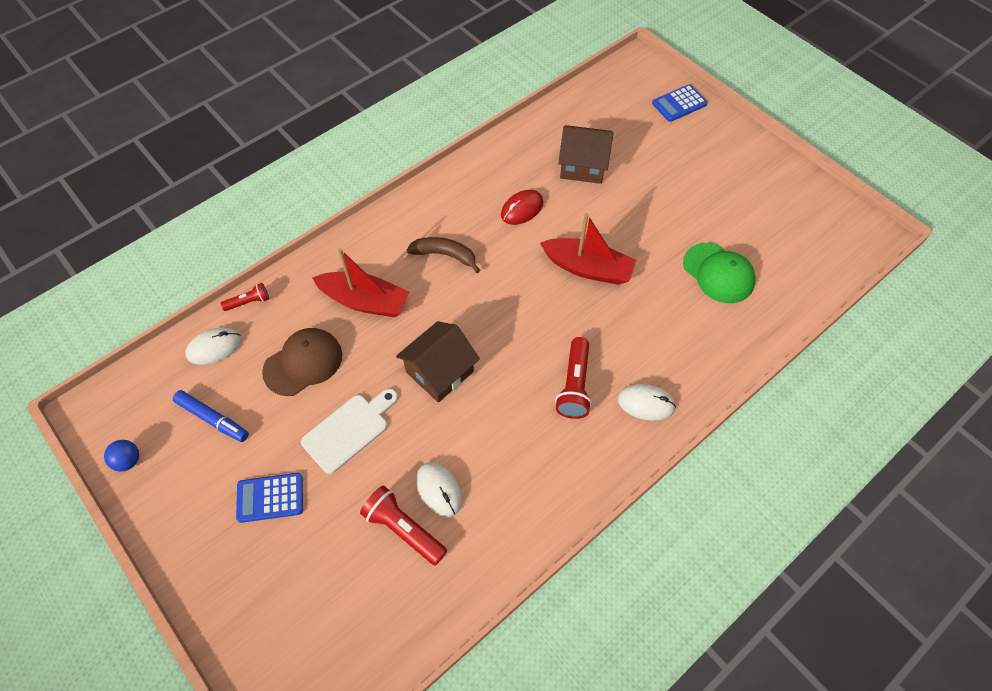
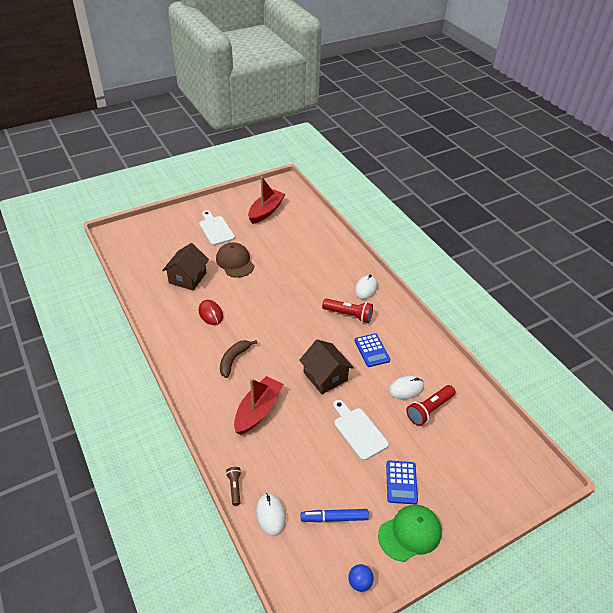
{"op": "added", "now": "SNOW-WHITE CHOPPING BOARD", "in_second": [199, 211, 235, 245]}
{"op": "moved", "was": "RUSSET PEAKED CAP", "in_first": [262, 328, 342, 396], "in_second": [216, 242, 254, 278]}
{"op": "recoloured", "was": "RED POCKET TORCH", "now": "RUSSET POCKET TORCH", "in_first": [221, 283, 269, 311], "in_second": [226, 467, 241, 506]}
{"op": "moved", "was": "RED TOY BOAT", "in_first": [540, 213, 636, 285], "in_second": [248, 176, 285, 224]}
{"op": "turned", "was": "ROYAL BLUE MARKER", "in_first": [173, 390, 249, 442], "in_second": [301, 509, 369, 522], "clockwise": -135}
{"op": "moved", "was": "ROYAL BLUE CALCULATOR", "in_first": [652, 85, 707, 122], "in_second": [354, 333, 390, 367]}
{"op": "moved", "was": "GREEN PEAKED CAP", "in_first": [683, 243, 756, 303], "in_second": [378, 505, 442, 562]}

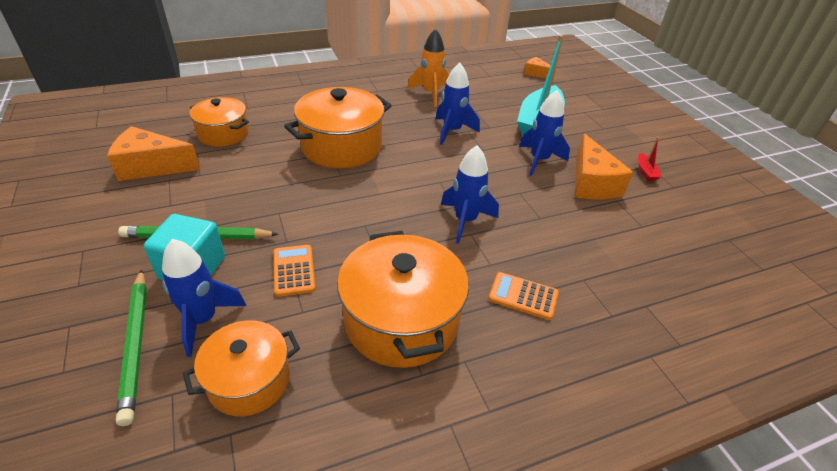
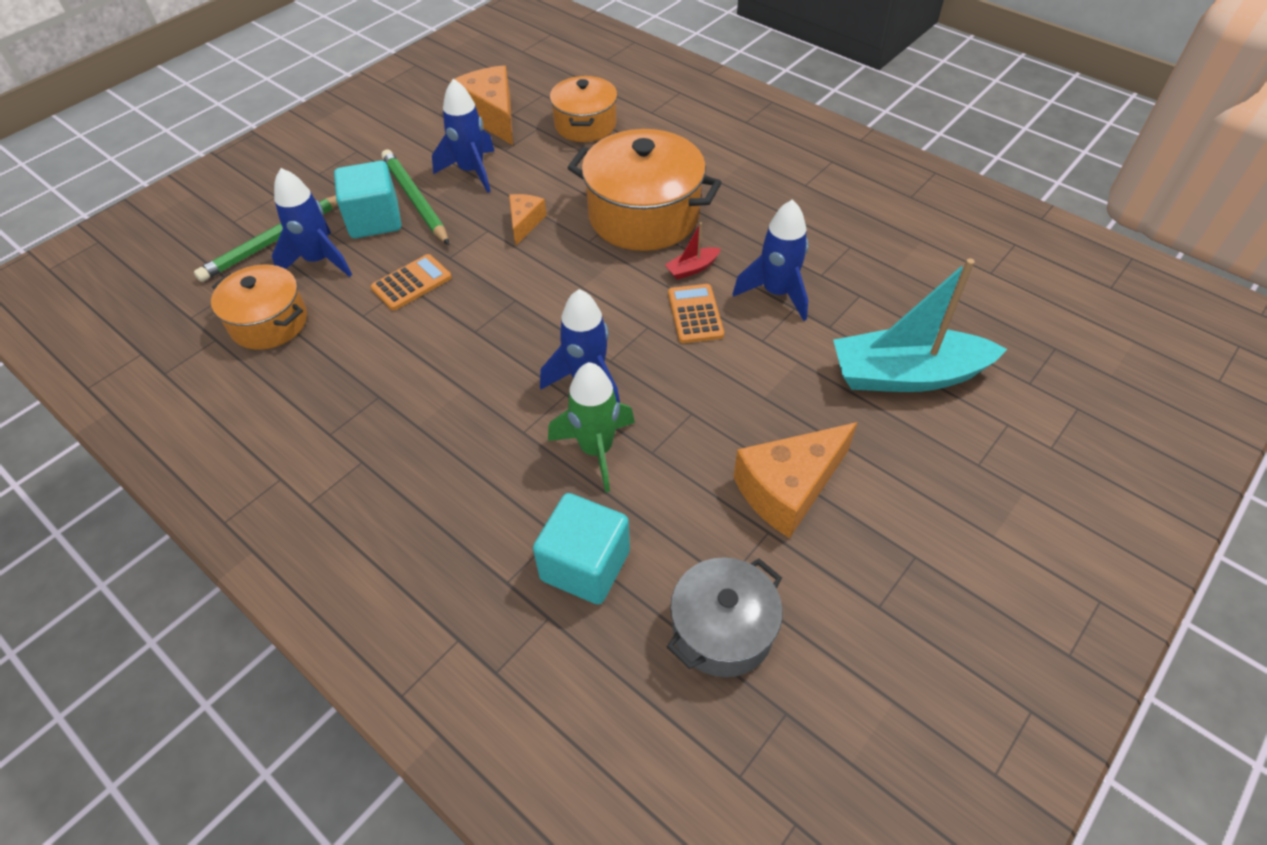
{"op": "moved", "was": "ROYAL BLUE ROCKET", "in_first": [519, 90, 570, 176], "in_second": [432, 79, 494, 193]}
{"op": "moved", "was": "ORANGE-COLOURED CHEESE WEDGE", "in_first": [524, 57, 556, 80], "in_second": [509, 194, 547, 246]}
{"op": "added", "now": "TURQUOISE BLOCK", "in_second": [533, 493, 630, 605]}
{"op": "added", "now": "GREEN ROCKET", "in_second": [548, 362, 635, 492]}
{"op": "moved", "was": "RED TOY BOAT", "in_first": [638, 137, 662, 181], "in_second": [665, 222, 721, 280]}
{"op": "added", "now": "ASH-GREY STOCKPOT", "in_second": [667, 557, 783, 677]}
{"op": "moved", "was": "ORANGE-COLOURED CALCULATOR", "in_first": [488, 272, 559, 320], "in_second": [668, 284, 724, 343]}
{"op": "removed", "was": "ORANGE-COLOURED STOCKPOT", "in_first": [337, 231, 469, 368]}
{"op": "removed", "was": "ORANGE-COLOURED ROCKET", "in_first": [407, 29, 449, 107]}

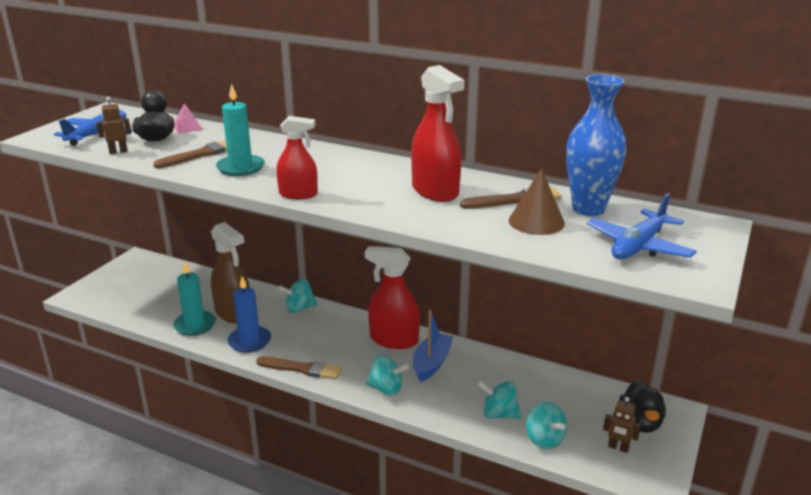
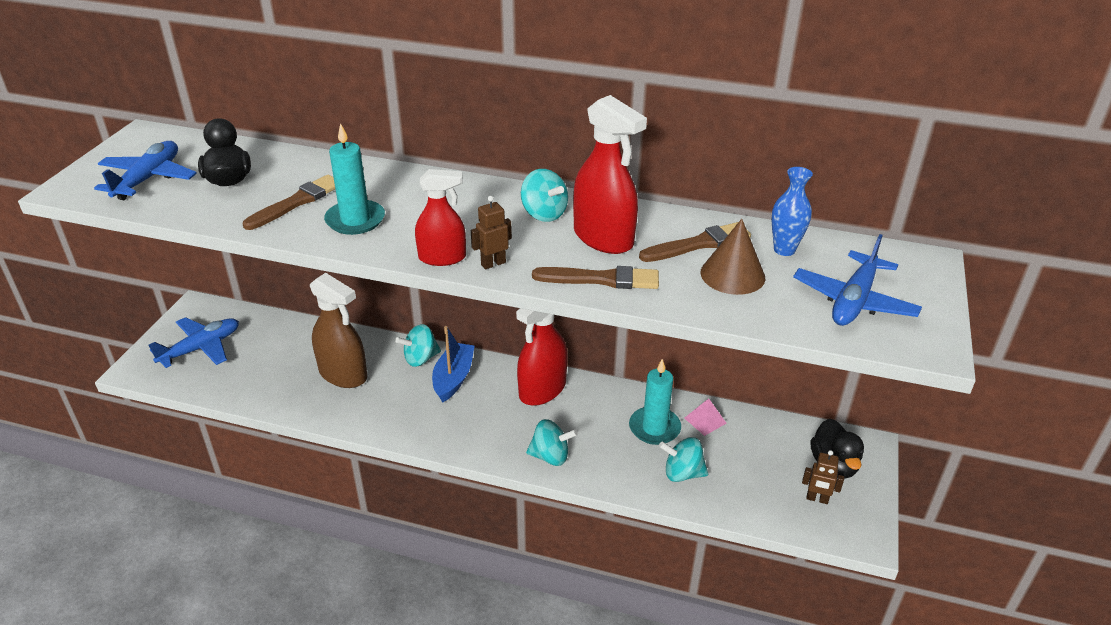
{"op": "added", "now": "ROYAL BLUE PLANE", "in_second": [148, 317, 239, 368]}
{"op": "moved", "was": "ROYAL BLUE TOY BOAT", "in_first": [413, 310, 453, 382], "in_second": [432, 326, 475, 403]}
{"op": "moved", "was": "RUSSET TOY ROBOT", "in_first": [97, 97, 131, 154], "in_second": [471, 196, 512, 269]}
{"op": "turned", "was": "RED SPRAY BOTTLE", "in_first": [365, 246, 420, 349], "in_second": [516, 308, 568, 406], "clockwise": -60}
{"op": "moved", "was": "TURQUOISE WHIRLIGIG", "in_first": [526, 402, 567, 450], "in_second": [521, 169, 568, 222]}
{"op": "moved", "was": "RUSSET BRUSH", "in_first": [256, 356, 342, 380], "in_second": [532, 266, 659, 289]}
{"op": "moved", "was": "TURQUOISE WAX CANDLE", "in_first": [173, 261, 216, 336], "in_second": [629, 359, 681, 445]}
{"op": "moved", "was": "ROSY SOLID PYRAMID", "in_first": [174, 103, 203, 133], "in_second": [684, 398, 727, 436]}
{"op": "resized", "was": "ROYAL BLUE FLOWER VASE", "in_first": [566, 74, 627, 216], "in_second": [771, 167, 813, 256], "ratio": 0.58}
{"op": "removed", "was": "ROYAL BLUE WAX CANDLE", "in_first": [227, 276, 271, 353]}

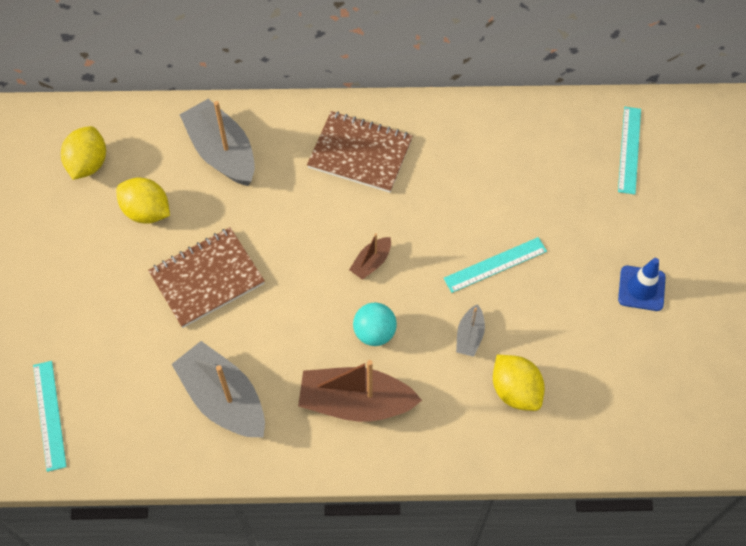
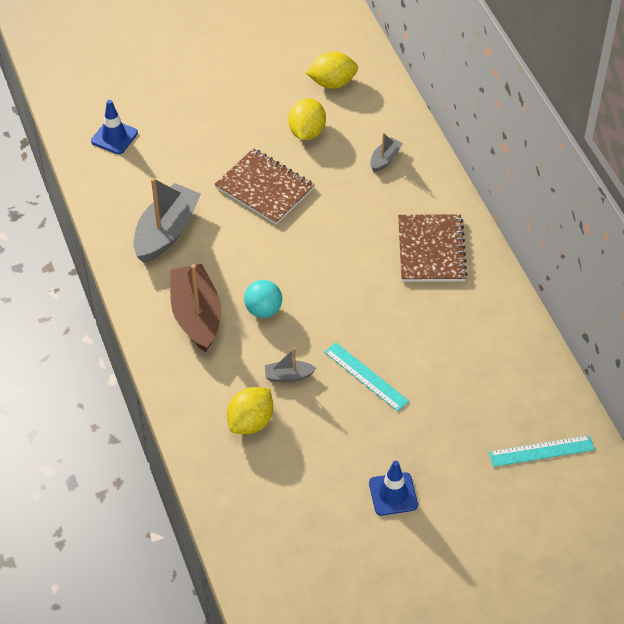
{"op": "replaced", "was": "TURQUOISE MEASURING STICK", "now": "ROYAL BLUE SAFETY CONE", "in_first": [33, 361, 67, 472], "in_second": [91, 100, 138, 154]}
{"op": "resized", "was": "ASH-GREY TOY BOAT", "in_first": [180, 99, 255, 186], "in_second": [370, 133, 403, 172], "ratio": 0.48}
{"op": "removed", "was": "RUSSET TOY BOAT", "in_first": [349, 233, 391, 280]}

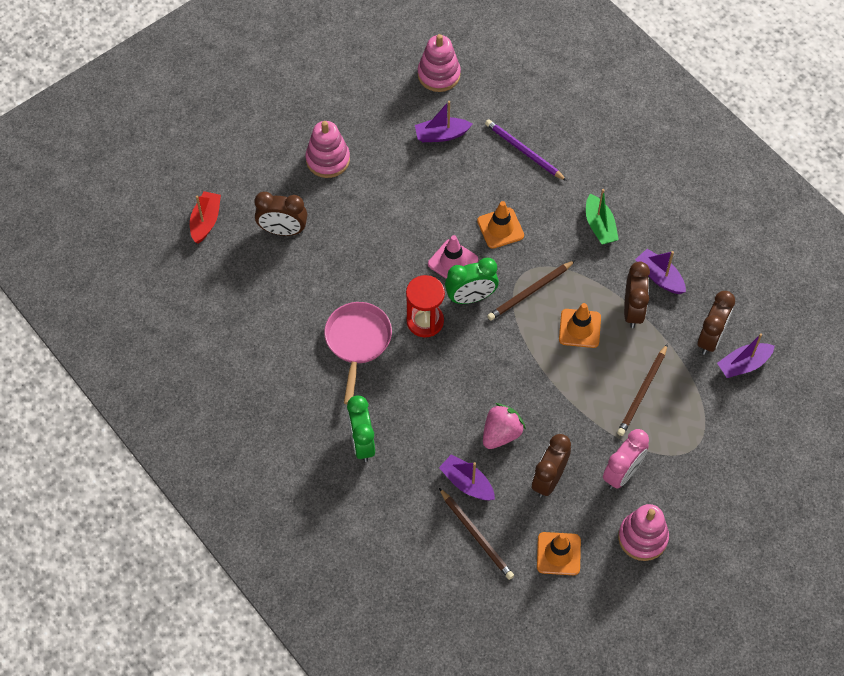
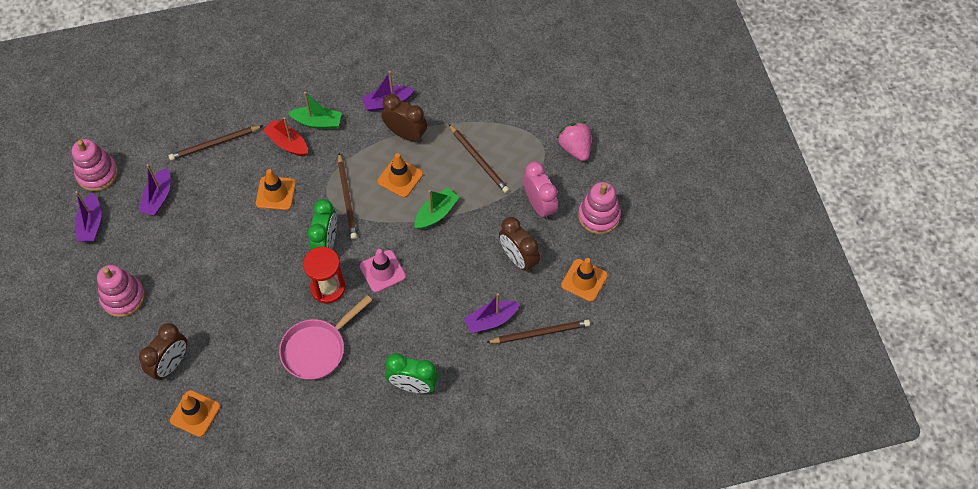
{"op": "moved", "was": "VIOLET TOY BOAT", "in_first": [717, 333, 775, 378], "in_second": [75, 191, 101, 242]}
{"op": "recoloured", "was": "VIOLET LEAD PENCIL", "now": "RUSSET LEAD PENCIL", "in_first": [485, 119, 567, 181], "in_second": [169, 126, 263, 161]}
{"op": "added", "now": "ORANGE-COLOURED SAFETY CONE", "in_second": [170, 390, 220, 437]}
{"op": "moved", "was": "RED TOY BOAT", "in_first": [190, 191, 221, 244], "in_second": [263, 117, 308, 156]}
{"op": "turned", "was": "ROSY SKILLET", "in_first": [324, 302, 392, 405], "in_second": [279, 295, 372, 380], "clockwise": -75}
{"op": "moved", "was": "ROSY SAFETY CONE", "in_first": [428, 235, 478, 279], "in_second": [360, 249, 406, 293]}
{"op": "added", "now": "GREEN TOY BOAT", "in_second": [415, 187, 459, 230]}
{"op": "moved", "was": "ROSY TOY STRAWBERRY", "in_first": [483, 403, 526, 449], "in_second": [557, 121, 591, 161]}
{"op": "removed", "was": "RUSSET BEDSIDE CLOCK", "in_first": [697, 291, 735, 355]}

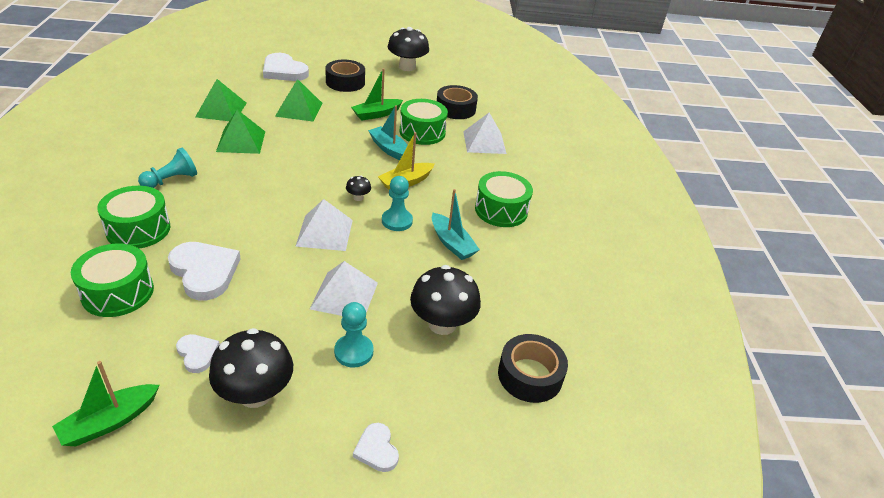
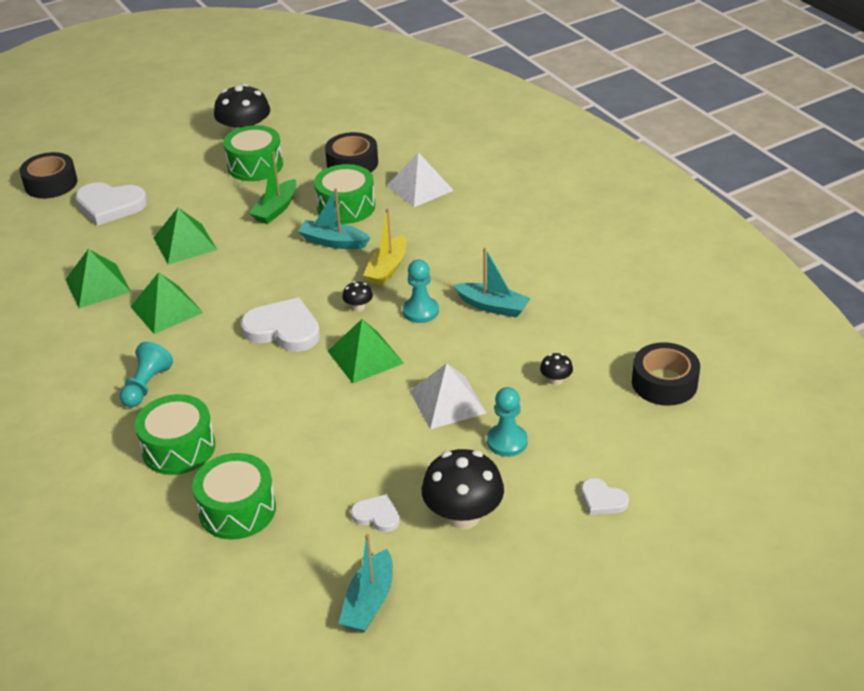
{"op": "moved", "was": "JET-BLACK TAPE", "in_first": [325, 60, 365, 92], "in_second": [20, 152, 77, 199]}
{"op": "moved", "was": "GREEN DRUM", "in_first": [475, 171, 533, 227], "in_second": [223, 125, 283, 181]}
{"op": "moved", "was": "SNOW-WHITE LOVE HEART", "in_first": [168, 242, 241, 300], "in_second": [240, 297, 320, 352]}
{"op": "recoloured", "was": "SNOW-WHITE SOLID PYRAMID", "now": "GREEN SOLID PYRAMID", "in_first": [295, 199, 353, 251], "in_second": [328, 319, 404, 384]}
{"op": "recoloured", "was": "GREEN TOY BOAT", "now": "TURQUOISE TOY BOAT", "in_first": [52, 361, 159, 446], "in_second": [339, 534, 393, 632]}
{"op": "resized", "was": "JET-BLACK FUNGUS", "in_first": [410, 265, 481, 335], "in_second": [540, 353, 573, 385], "ratio": 0.45}

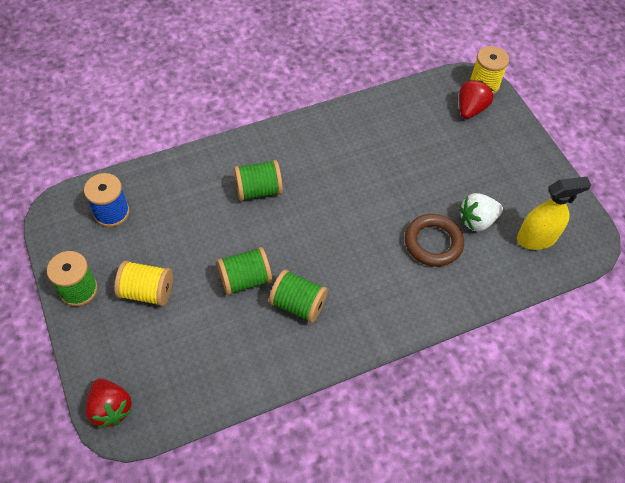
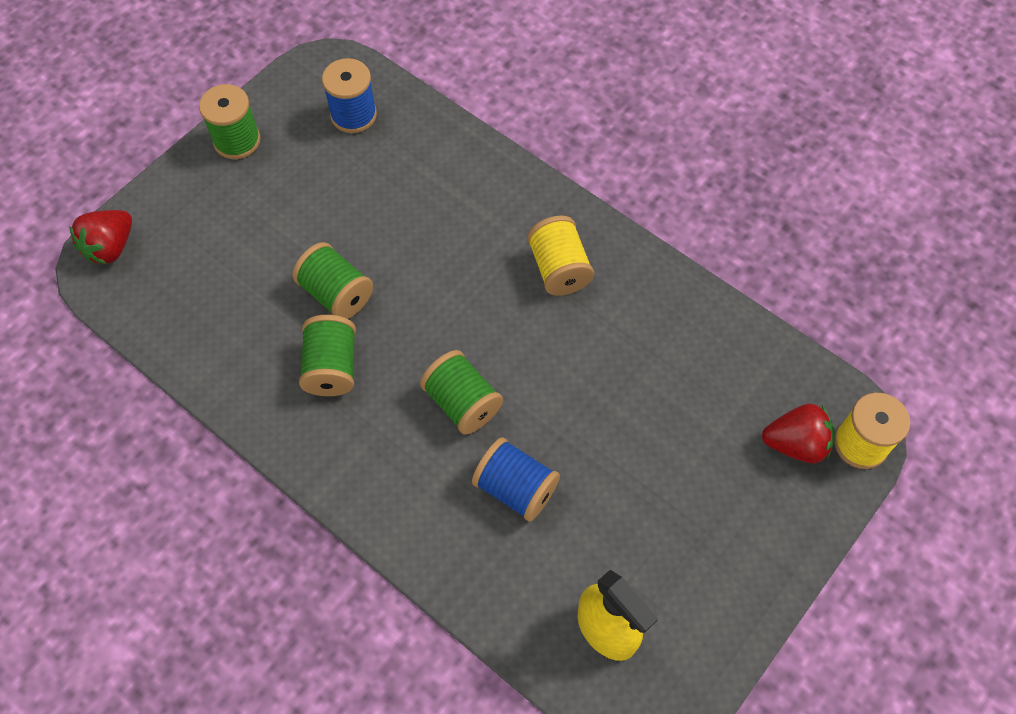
{"op": "moved", "was": "GREEN REEL OF THREAD", "in_first": [234, 160, 283, 201], "in_second": [420, 350, 503, 435]}
{"op": "replaced", "was": "RUSSET HOOP", "now": "ROYAL BLUE REEL OF THREAD", "in_first": [405, 214, 464, 267], "in_second": [472, 437, 560, 522]}
{"op": "moved", "was": "GOLDEN REEL OF THREAD", "in_first": [114, 261, 173, 306], "in_second": [527, 215, 594, 296]}
{"op": "removed", "was": "SNOW-WHITE TOY STRAWBERRY", "in_first": [460, 193, 503, 231]}

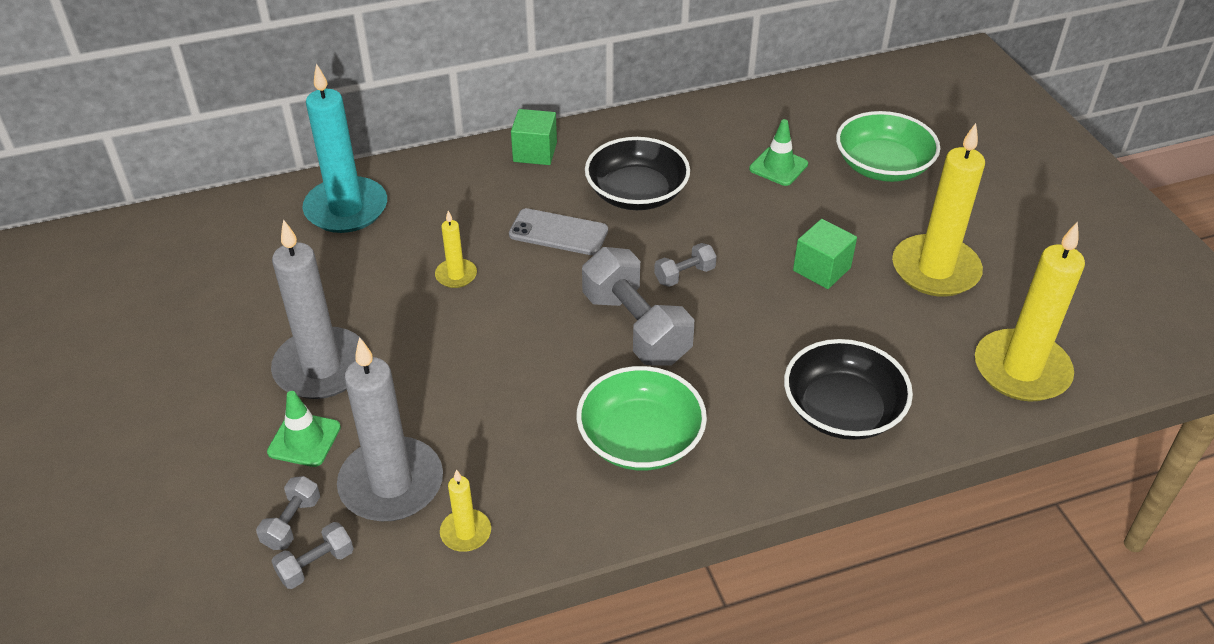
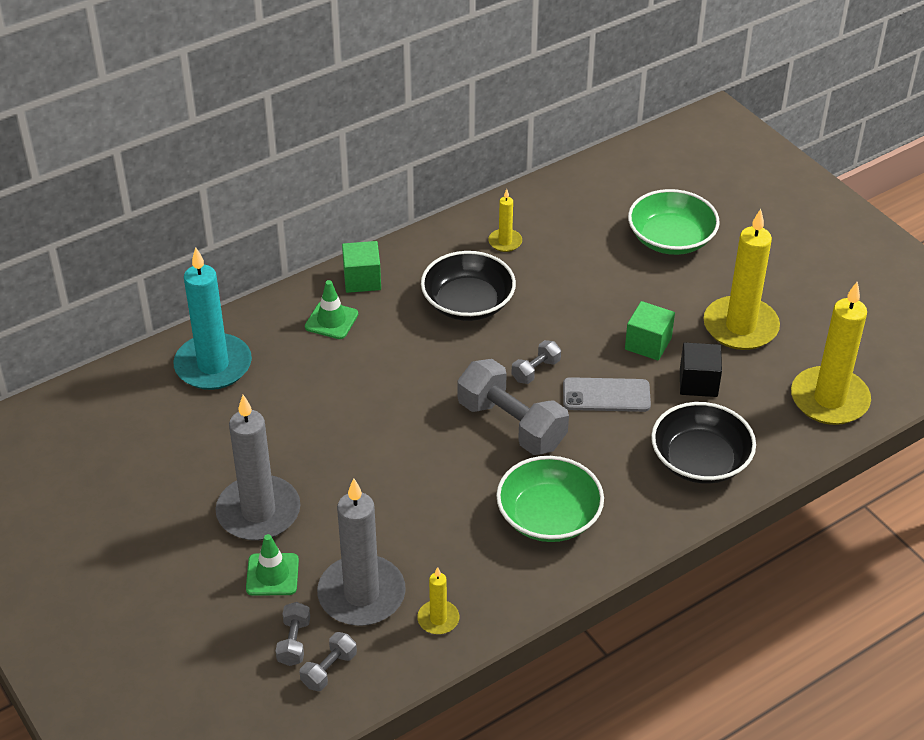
{"op": "moved", "was": "GREEN SAFETY CONE", "in_first": [749, 119, 808, 186], "in_second": [305, 280, 358, 339]}
{"op": "moved", "was": "GOLDEN WAX CANDLE", "in_first": [435, 211, 477, 288], "in_second": [488, 189, 522, 252]}
{"op": "moved", "was": "ASH-GREY PHONE", "in_first": [509, 208, 608, 255], "in_second": [563, 377, 651, 412]}
{"op": "added", "now": "JET-BLACK BLOCK", "in_second": [680, 342, 722, 397]}

